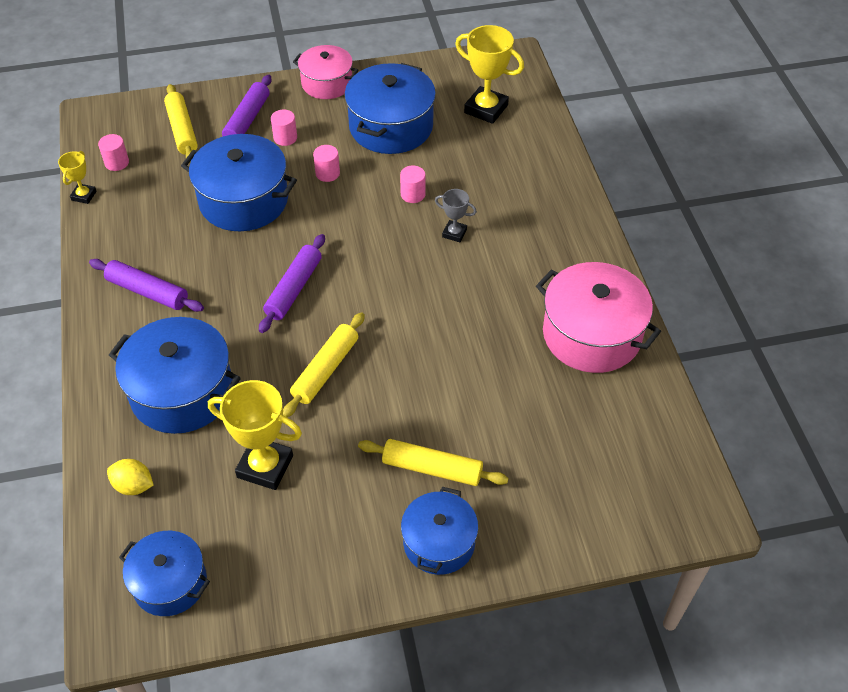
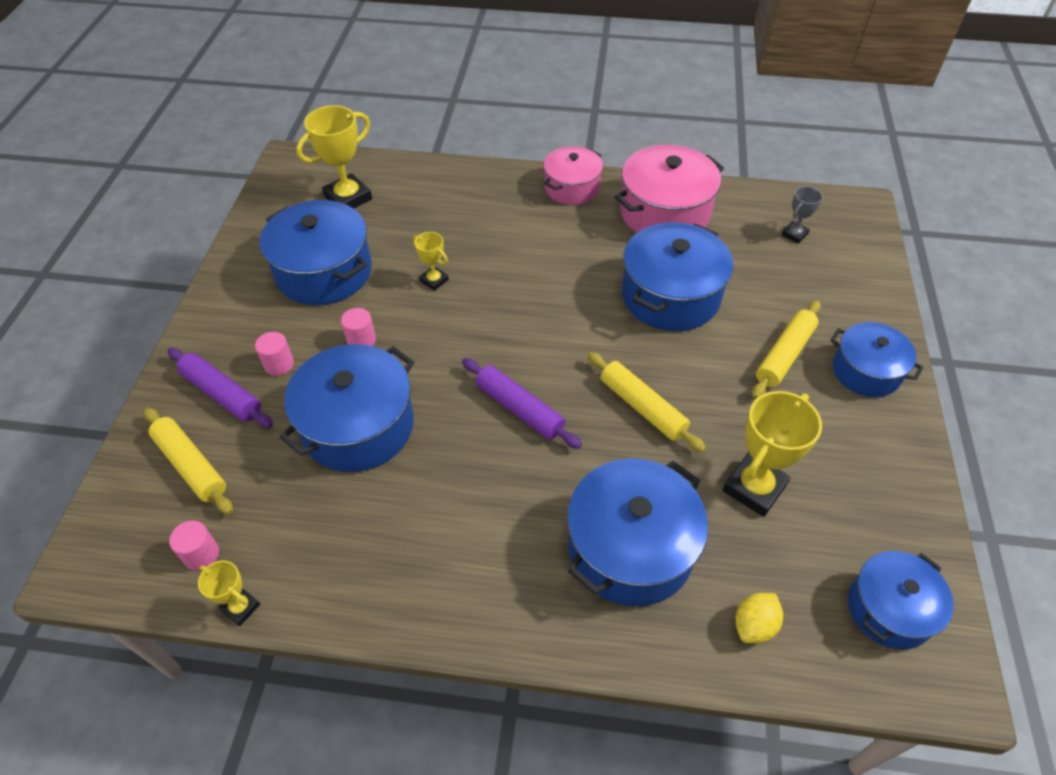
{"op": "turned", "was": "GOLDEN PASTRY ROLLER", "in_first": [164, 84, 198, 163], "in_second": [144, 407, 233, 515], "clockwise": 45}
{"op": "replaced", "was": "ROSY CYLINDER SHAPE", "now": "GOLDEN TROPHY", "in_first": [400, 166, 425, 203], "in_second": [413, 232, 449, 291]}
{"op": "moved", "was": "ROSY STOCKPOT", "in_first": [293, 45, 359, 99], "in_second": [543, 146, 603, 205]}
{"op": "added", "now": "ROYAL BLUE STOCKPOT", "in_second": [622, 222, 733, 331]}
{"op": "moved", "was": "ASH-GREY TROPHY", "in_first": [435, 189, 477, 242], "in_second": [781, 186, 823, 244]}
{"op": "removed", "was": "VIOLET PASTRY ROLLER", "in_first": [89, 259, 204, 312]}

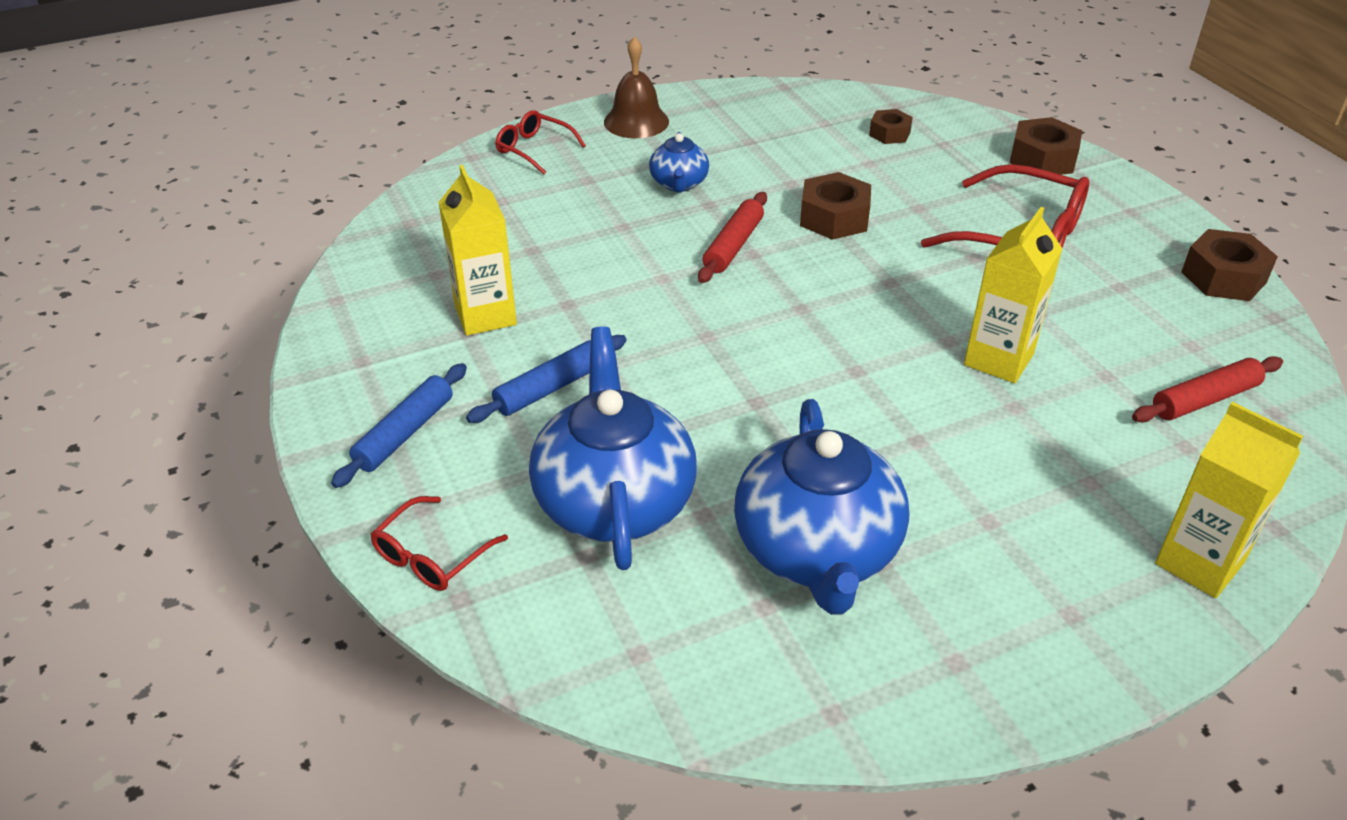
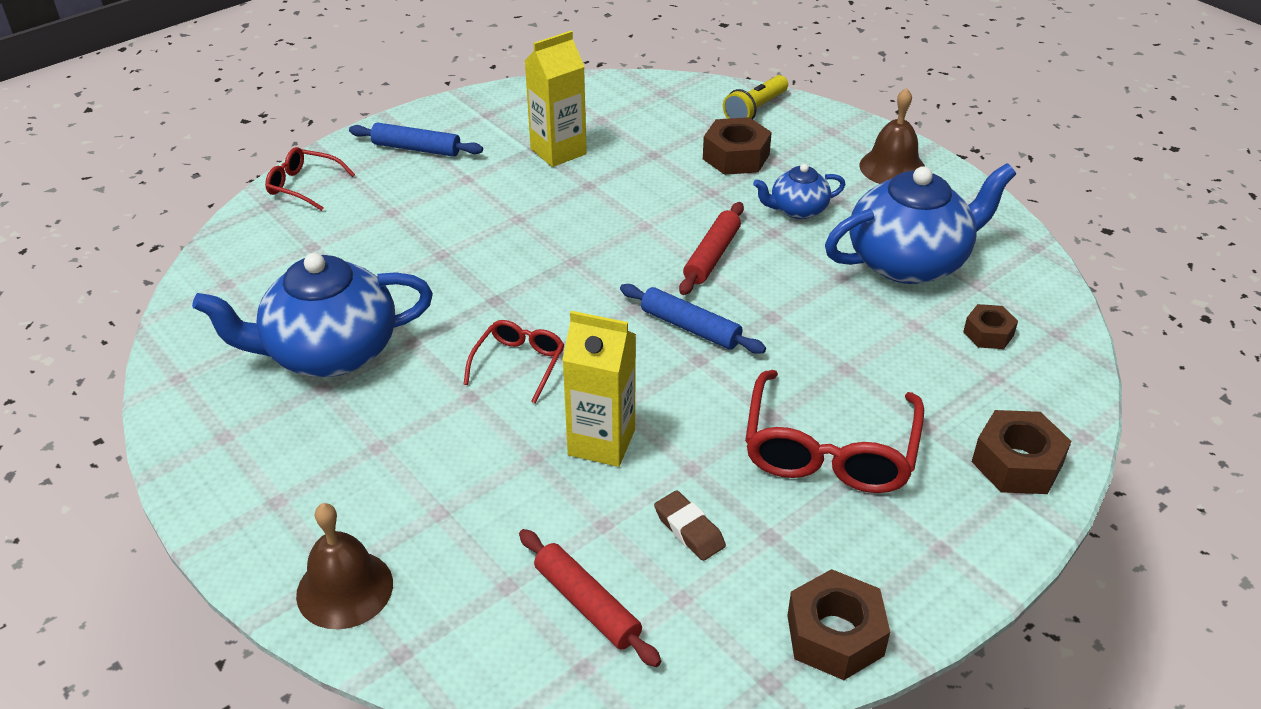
{"op": "replaced", "was": "GOLDEN CARTON", "now": "RUSSET BELL", "in_first": [1155, 402, 1303, 598], "in_second": [296, 503, 393, 629]}
{"op": "moved", "was": "RED EYEGLASSES", "in_first": [495, 110, 586, 175], "in_second": [464, 320, 565, 404]}
{"op": "moved", "was": "ROYAL BLUE PASTRY ROLLER", "in_first": [466, 335, 627, 423], "in_second": [620, 284, 766, 354]}
{"op": "added", "now": "RUSSET GUM ERASER", "in_second": [654, 490, 726, 561]}
{"op": "turned", "was": "RED PASTRY ROLLER", "in_first": [698, 192, 767, 283], "in_second": [679, 202, 744, 295], "clockwise": -75}
{"op": "moved", "was": "RUSSET HEXAGON NUT", "in_first": [800, 172, 871, 240], "in_second": [703, 117, 772, 175]}
{"op": "added", "now": "GOLDEN POCKET TORCH", "in_second": [723, 75, 788, 119]}
{"op": "moved", "was": "ROYAL BLUE TEA POT", "in_first": [529, 326, 697, 570], "in_second": [825, 163, 1016, 284]}

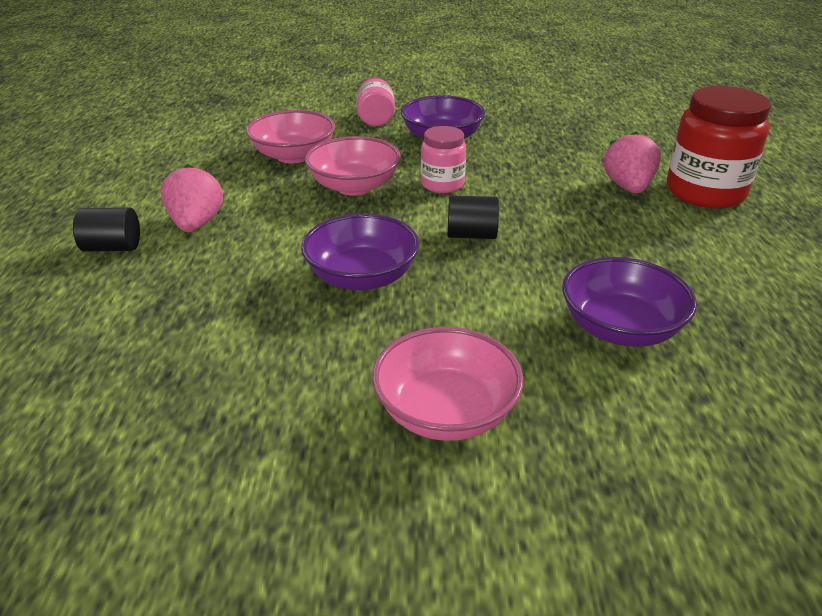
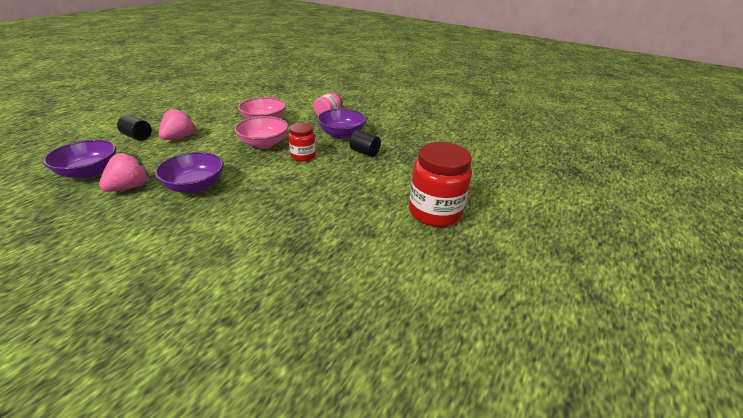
{"op": "moved", "was": "VIOLET SERVING BOWL", "in_first": [562, 257, 697, 347], "in_second": [43, 139, 117, 178]}
{"op": "moved", "was": "ROSY TOY STRAWBERRY", "in_first": [603, 131, 661, 193], "in_second": [99, 152, 149, 192]}
{"op": "recoloured", "was": "ROSY PRESERVE JAR", "now": "RED PRESERVE JAR", "in_first": [421, 126, 466, 193], "in_second": [288, 123, 316, 162]}
{"op": "moved", "was": "JET-BLACK CYLINDER SHAPE", "in_first": [448, 195, 499, 239], "in_second": [350, 130, 381, 157]}
{"op": "removed", "was": "ROSY SERVING BOWL", "in_first": [372, 327, 524, 441]}

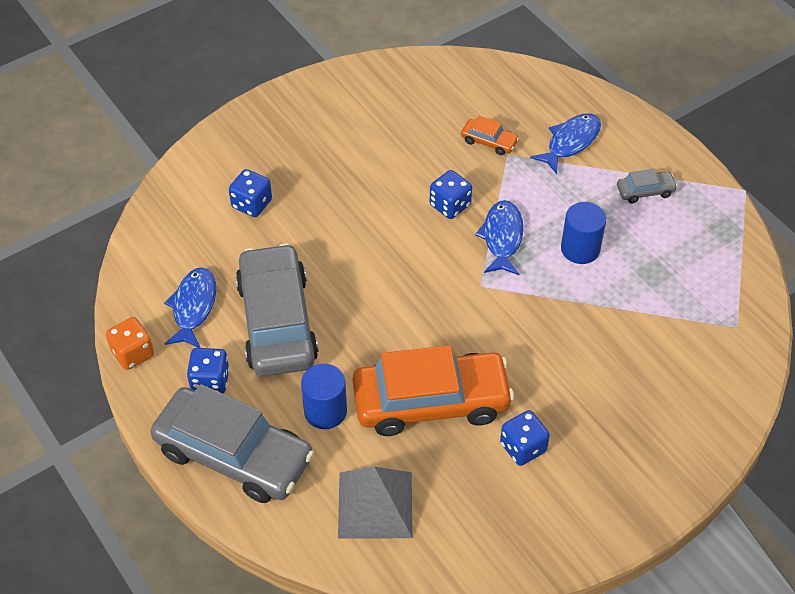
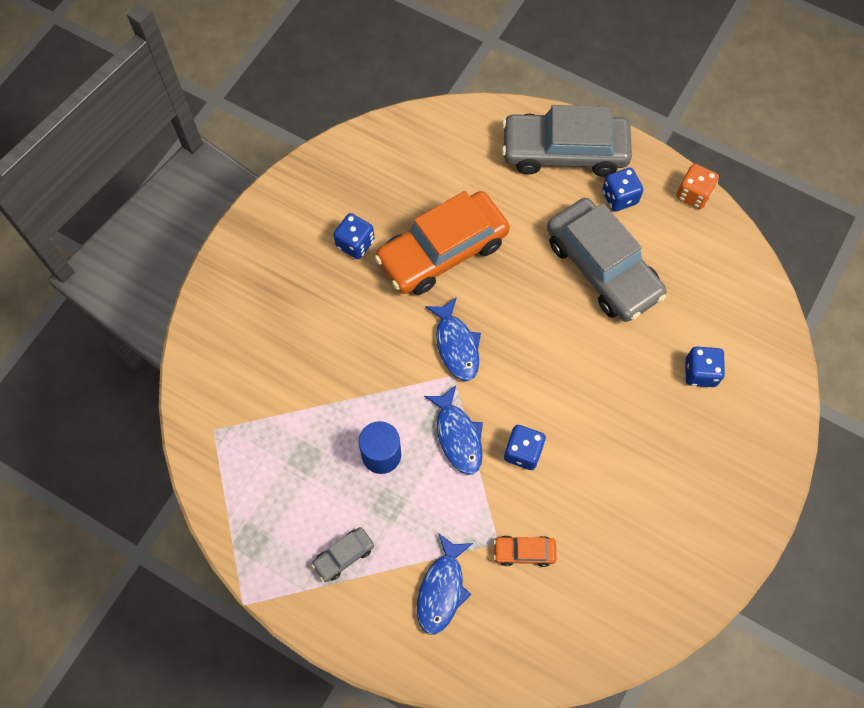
{"op": "moved", "was": "ROYAL BLUE FISH FIGURE", "in_first": [164, 267, 216, 348], "in_second": [425, 297, 481, 381]}
{"op": "removed", "was": "ROYAL BLUE CYLINDER SHAPE", "in_first": [301, 364, 347, 429]}
{"op": "removed", "was": "ASH-GREY SOLID PYRAMID", "in_first": [338, 467, 412, 539]}

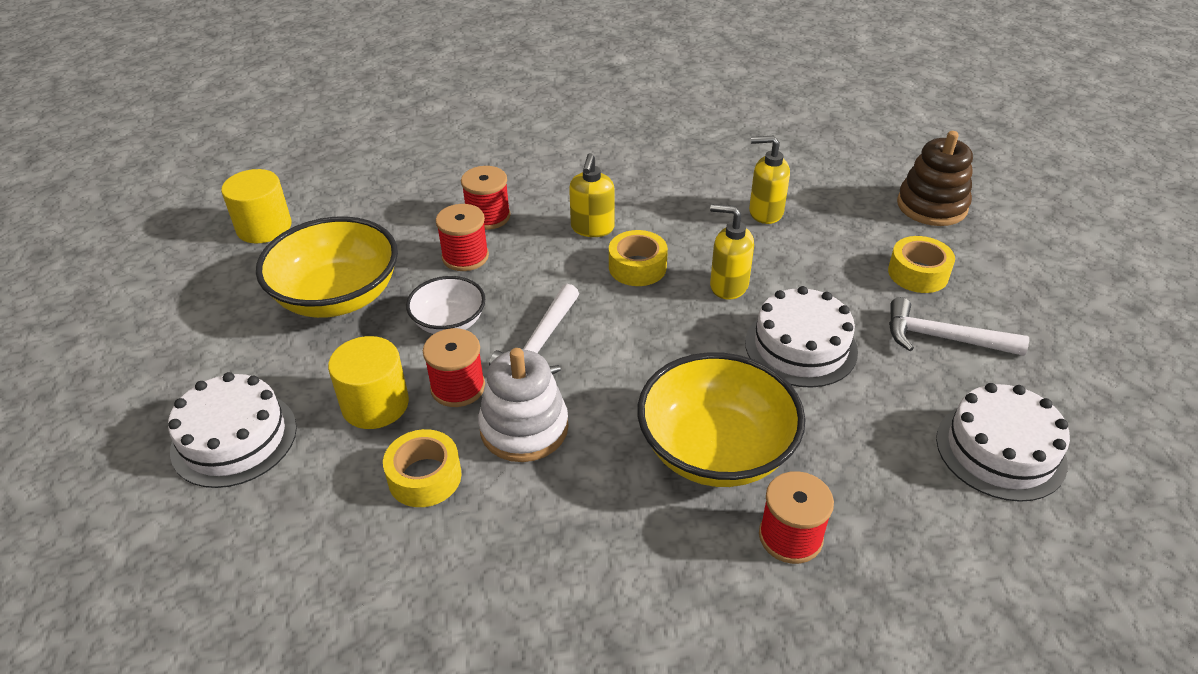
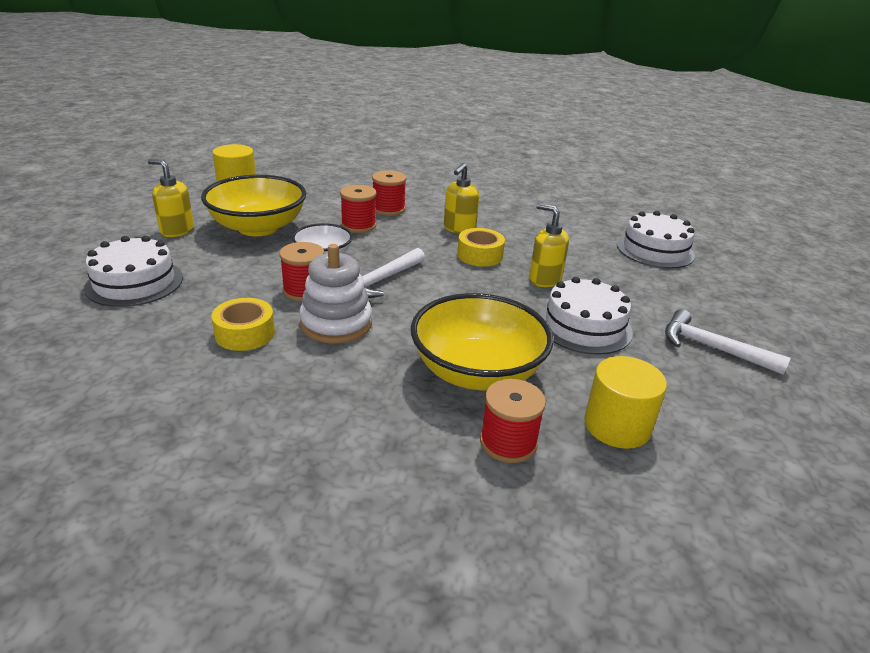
{"op": "moved", "was": "GOLDEN PUMP BOTTLE", "in_first": [749, 135, 790, 224], "in_second": [148, 159, 194, 237]}
{"op": "moved", "was": "GOLDEN CYLINDER SHAPE", "in_first": [328, 336, 409, 429], "in_second": [584, 356, 667, 449]}
{"op": "moved", "was": "SNOW-WHITE GATEAU", "in_first": [936, 383, 1070, 502], "in_second": [617, 211, 695, 268]}
{"op": "removed", "was": "GOLDEN TAPE", "in_first": [888, 236, 955, 293]}
{"op": "removed", "was": "RUSSET STACKING RINGS", "in_first": [897, 131, 973, 226]}

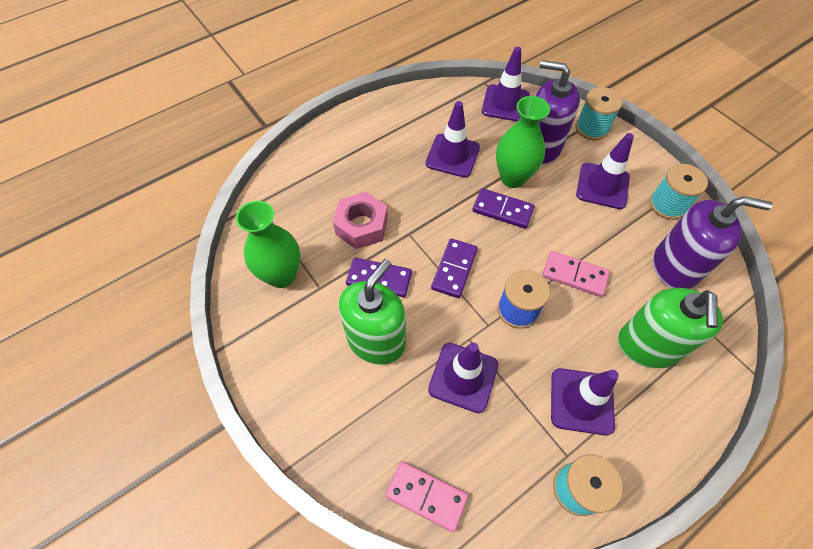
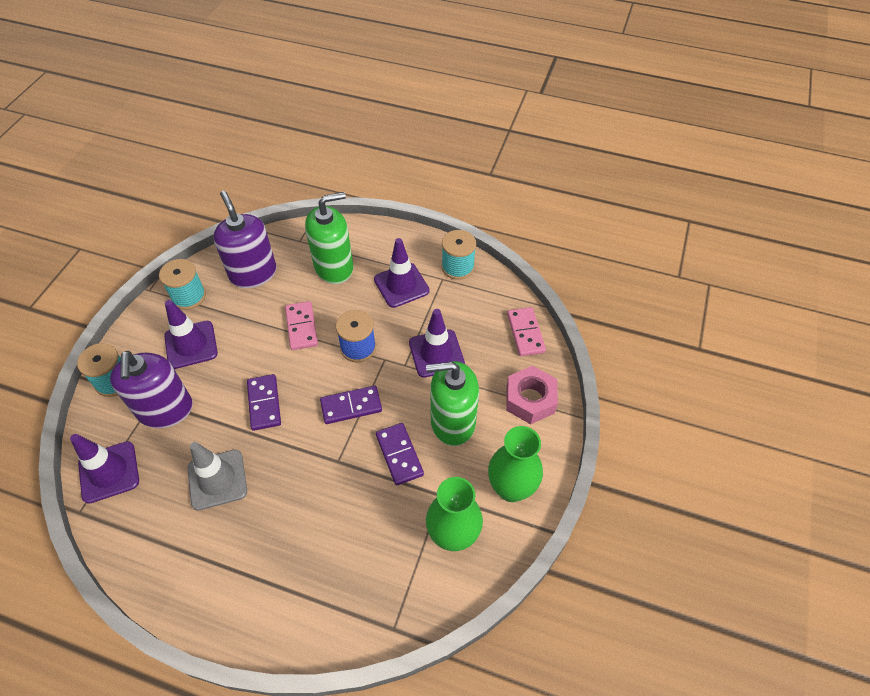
{"op": "recoloured", "was": "VIOLET SAFETY CONE", "now": "ASH-GREY SAFETY CONE", "in_first": [426, 101, 480, 178], "in_second": [188, 442, 247, 511]}
{"op": "moved", "was": "GREEN FLOWER VASE", "in_first": [496, 96, 550, 188], "in_second": [488, 426, 543, 502]}
{"op": "moved", "was": "ROSY HEXAGON NUT", "in_first": [333, 192, 388, 249], "in_second": [506, 366, 558, 424]}

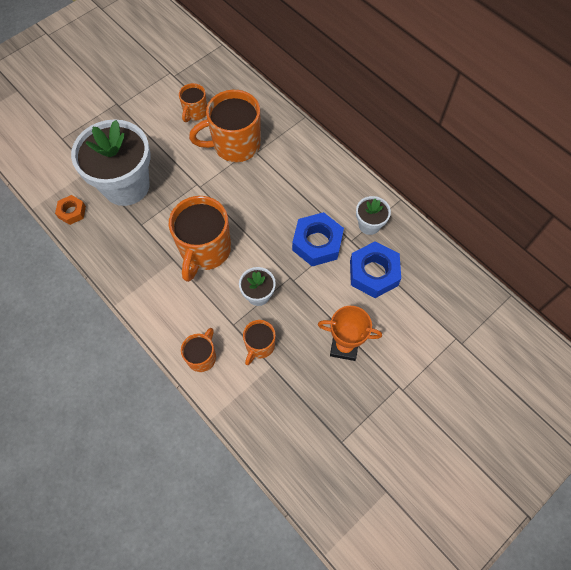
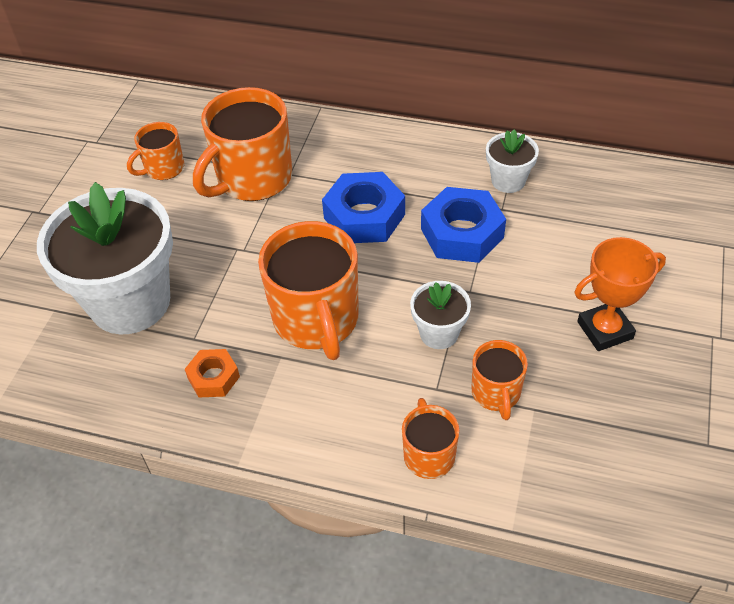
{"op": "turned", "was": "ORANGE-COLOURED MUG", "in_first": [179, 83, 207, 122], "in_second": [127, 122, 184, 180], "clockwise": 60}
{"op": "moved", "was": "ORANGE-COLOURED HEXAGON NUT", "in_first": [55, 195, 86, 225], "in_second": [185, 349, 240, 397]}
{"op": "moved", "was": "ROYAL BLUE HEXAGON NUT", "in_first": [350, 241, 401, 298], "in_second": [322, 172, 405, 243]}

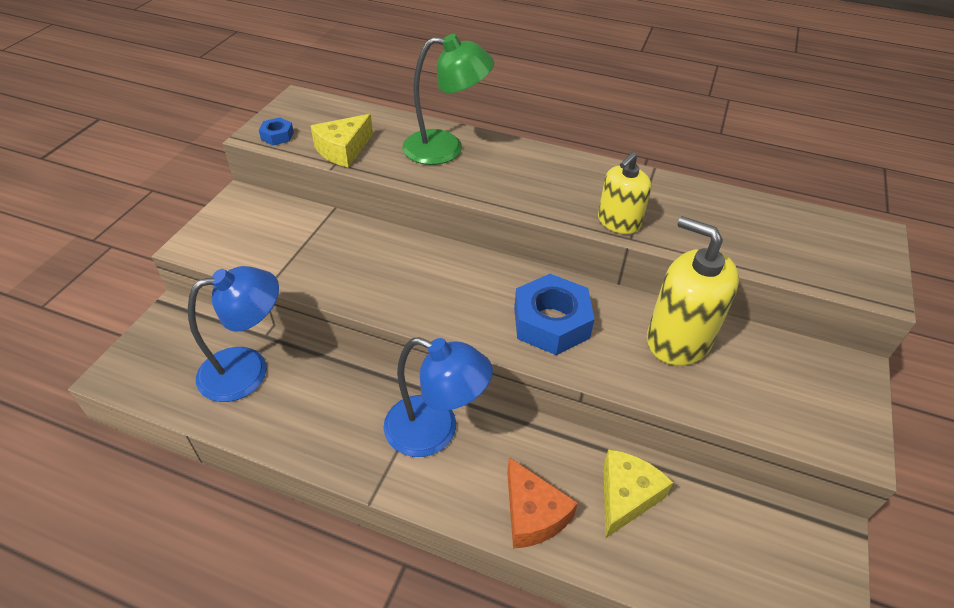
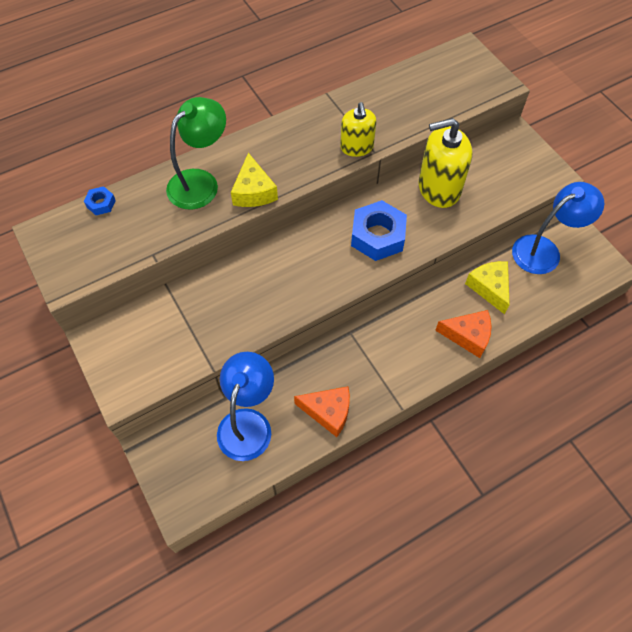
{"op": "moved", "was": "ROYAL BLUE HEXAGON NUT", "in_first": [259, 117, 294, 145], "in_second": [84, 186, 116, 215]}
{"op": "moved", "was": "GOLDEN CHEESE WEDGE", "in_first": [311, 114, 373, 168], "in_second": [231, 153, 278, 207]}
{"op": "added", "now": "ORANGE-COLOURED CHEESE WEDGE", "in_second": [294, 386, 350, 437]}
{"op": "moved", "was": "ROYAL BLUE READING LAMP", "in_first": [383, 337, 493, 457], "in_second": [512, 182, 604, 274]}

